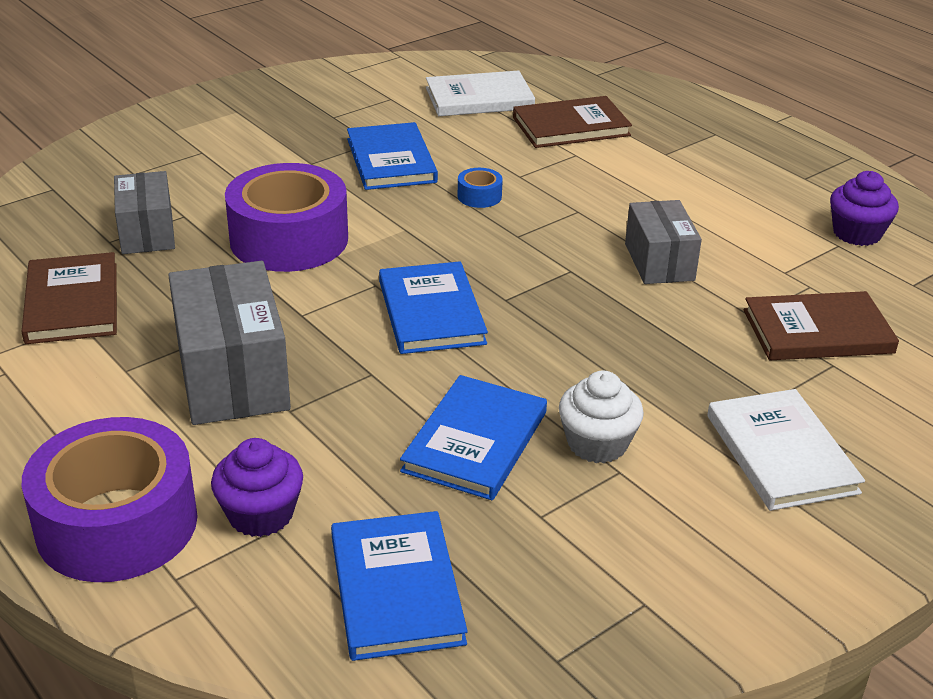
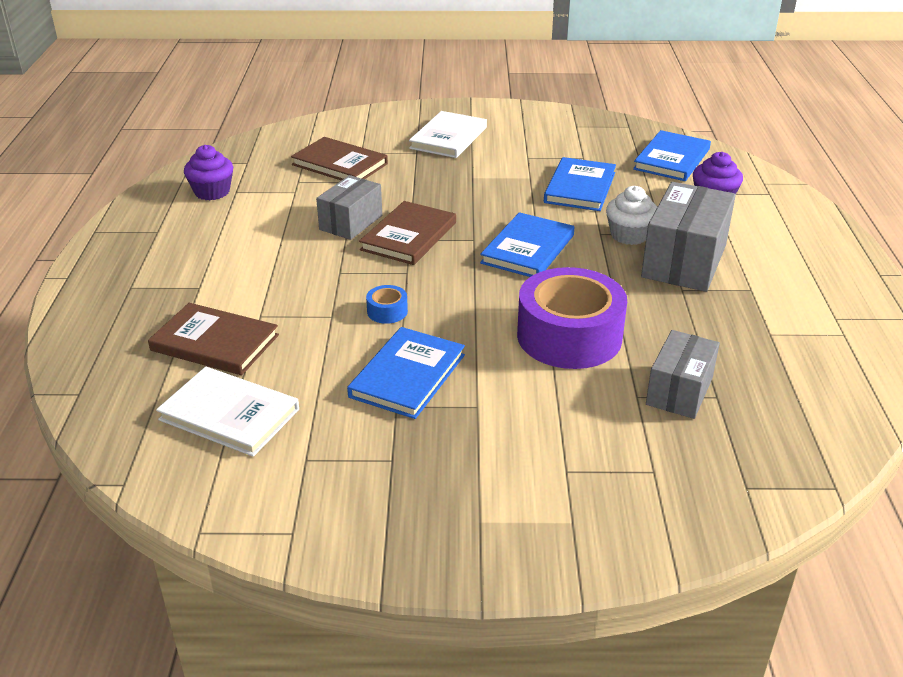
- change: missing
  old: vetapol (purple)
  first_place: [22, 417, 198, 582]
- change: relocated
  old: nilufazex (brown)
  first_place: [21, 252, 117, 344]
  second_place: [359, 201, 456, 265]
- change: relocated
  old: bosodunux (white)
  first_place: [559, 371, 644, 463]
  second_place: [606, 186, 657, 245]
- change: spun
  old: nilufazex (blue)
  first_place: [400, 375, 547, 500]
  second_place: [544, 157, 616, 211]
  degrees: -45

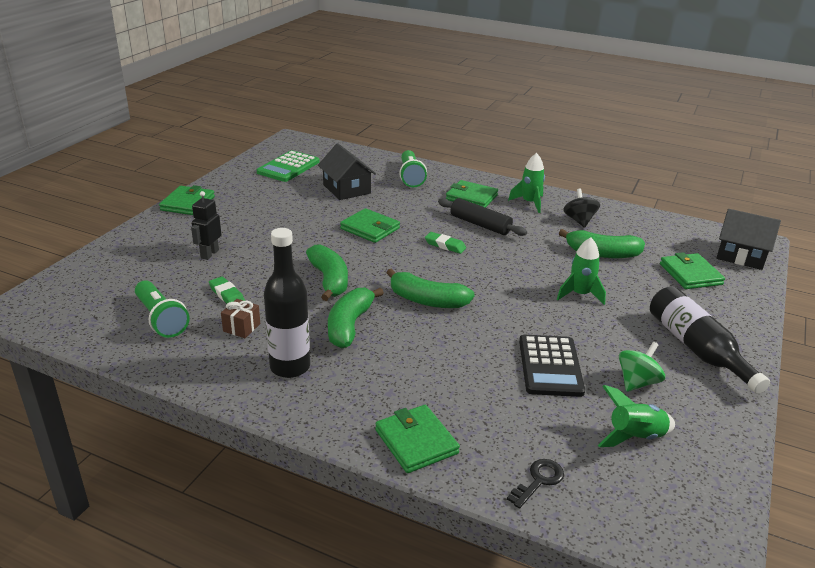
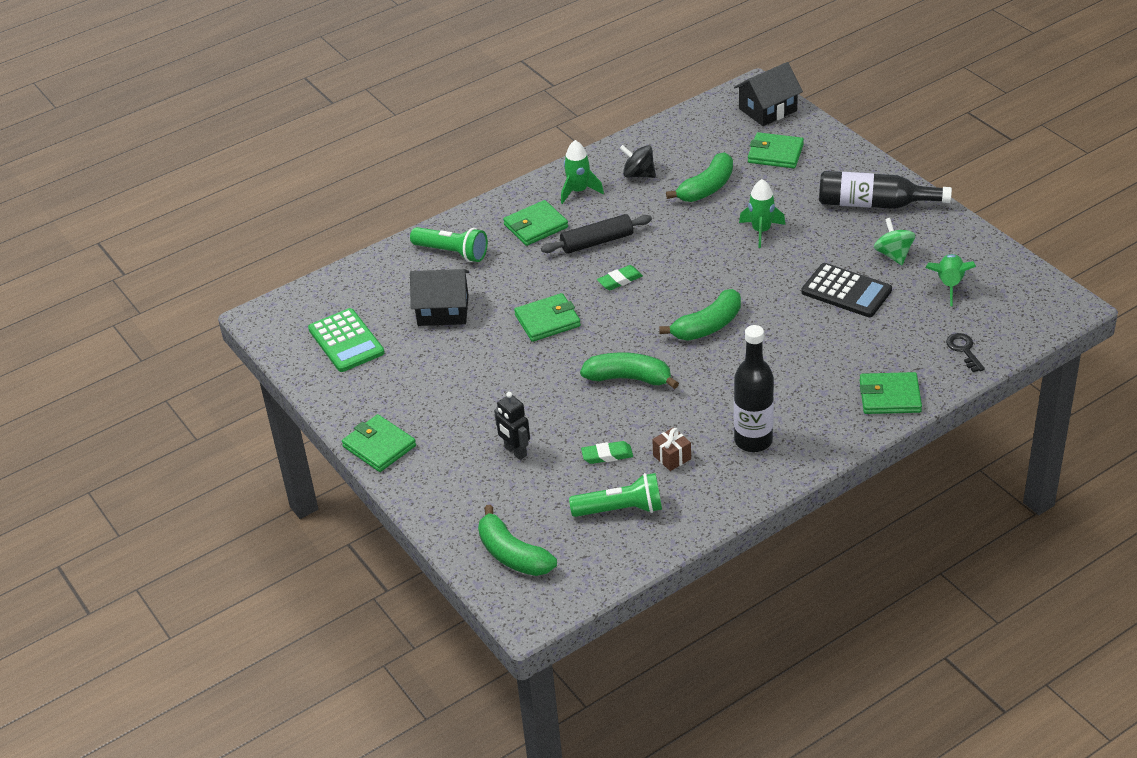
- change: relocated
  old: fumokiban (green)
  first_place: [328, 288, 384, 348]
  second_place: [478, 505, 557, 576]

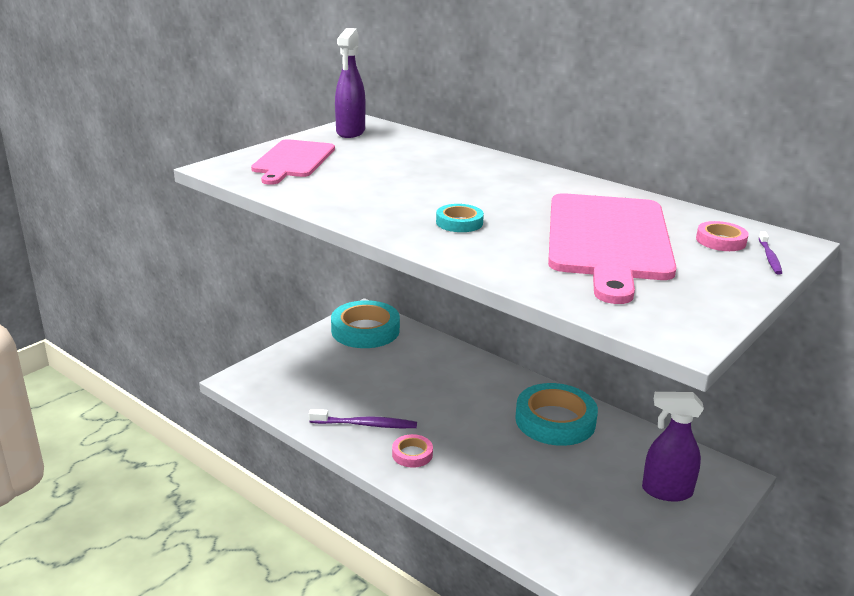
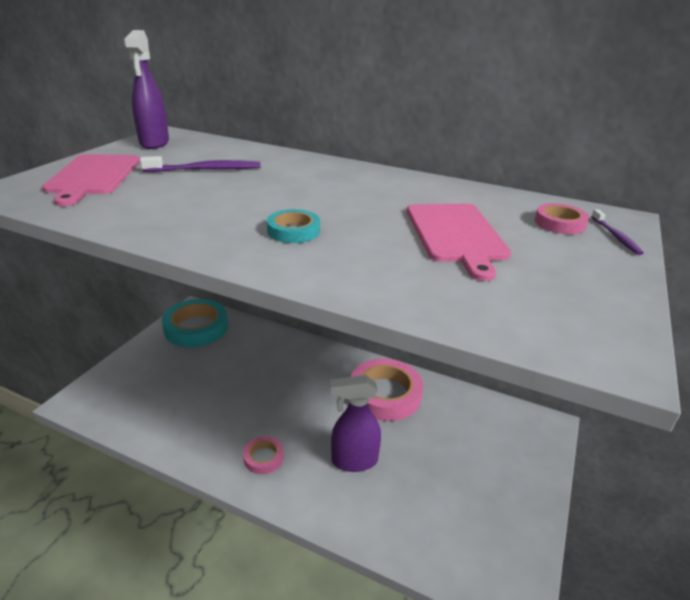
- change: relocated
  old: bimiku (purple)
  first_place: [309, 409, 417, 428]
  second_place: [140, 156, 261, 172]
- change: relocated
  old: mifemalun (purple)
  first_place: [642, 392, 704, 502]
  second_place: [330, 375, 381, 472]
- change: colour
  old: vetapol (turquoise)
  new: vetapol (pink)
  first_place: [515, 383, 598, 446]
  second_place: [351, 359, 423, 421]
- change: size
  old: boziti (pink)
  first_place: [548, 193, 677, 304]
  second_place: [407, 204, 511, 281]
  factor: 0.62

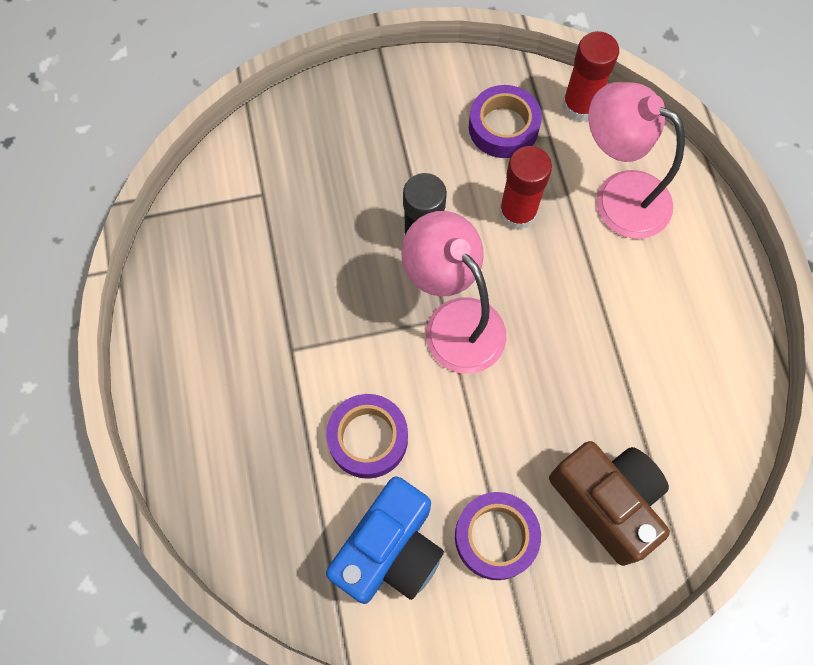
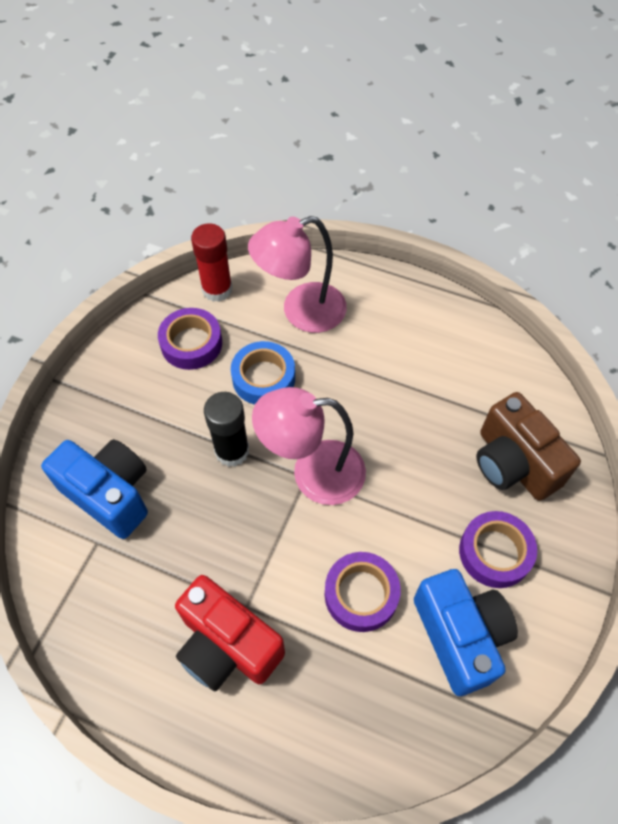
- change: appeared
  new: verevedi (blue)
  second_place: [41, 439, 148, 539]
- change: appeared
  new: verevedi (red)
  second_place: [175, 575, 285, 692]
- change: exchanged
  old: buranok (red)
  new: vetapol (blue)
  first_place: [499, 146, 552, 230]
  second_place: [231, 341, 295, 405]
- change: spun
  old: verevedi (brown)
  first_place: [549, 441, 670, 566]
  second_place: [476, 392, 581, 501]
  degrees: -120

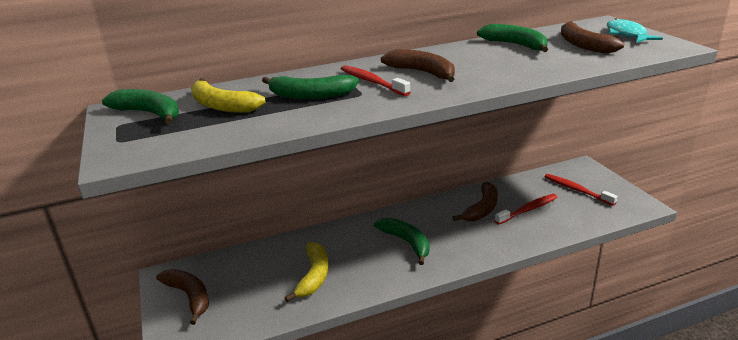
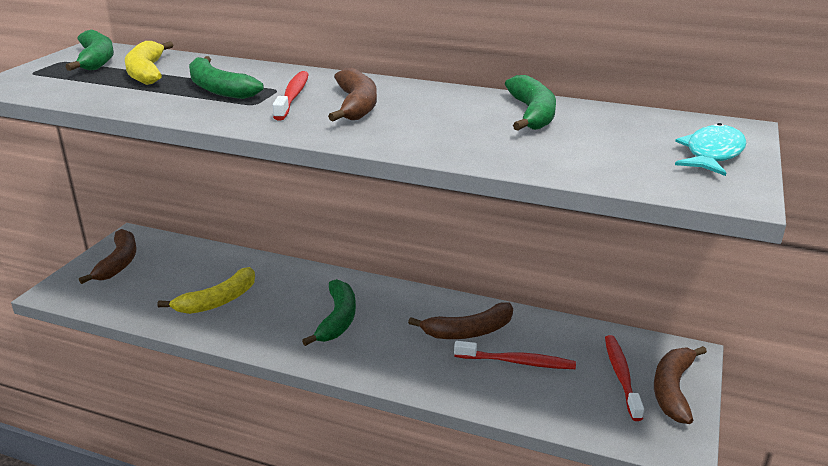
- change: relocated
  old: fumokiban (brown)
  first_place: [561, 22, 624, 54]
  second_place: [654, 346, 707, 424]

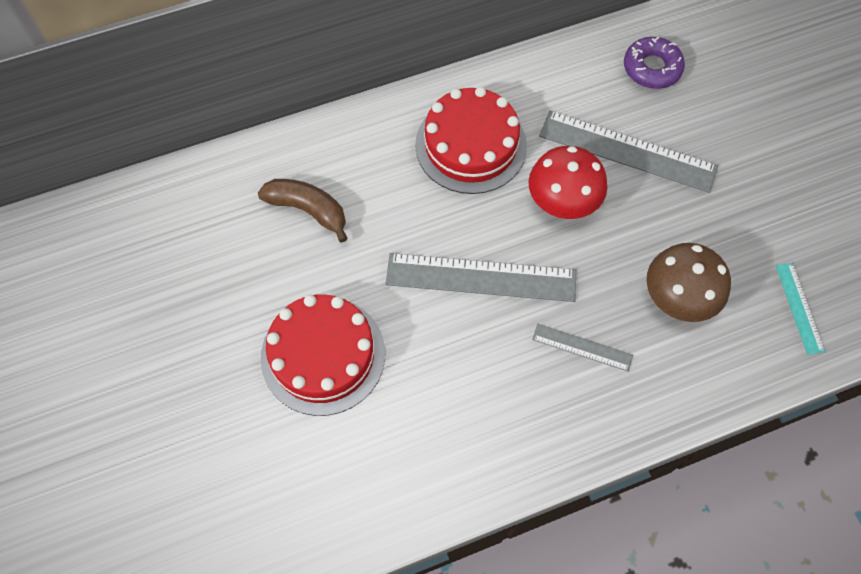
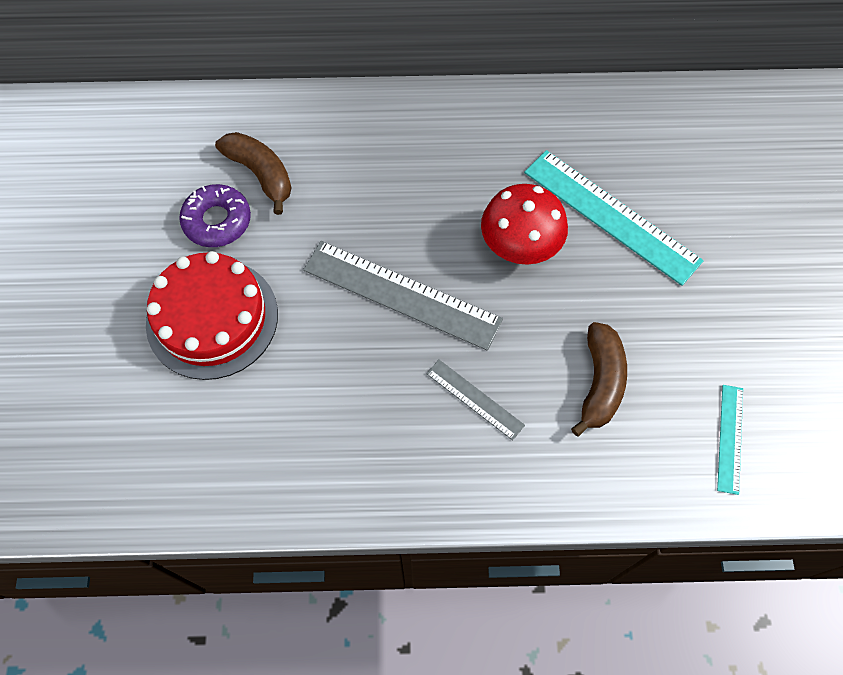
- change: missing
  old: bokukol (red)
  first_place: [415, 87, 527, 194]
- change: relocated
  old: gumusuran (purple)
  first_place: [624, 37, 685, 89]
  second_place: [179, 184, 251, 247]
- change: exchanged
  old: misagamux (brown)
  new: fumokiban (brown)
  first_place: [646, 243, 731, 322]
  second_place: [571, 322, 627, 437]
- change: colour
  old: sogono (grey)
  new: sogono (turquoise)
  first_place: [539, 111, 718, 193]
  second_place: [524, 150, 704, 286]

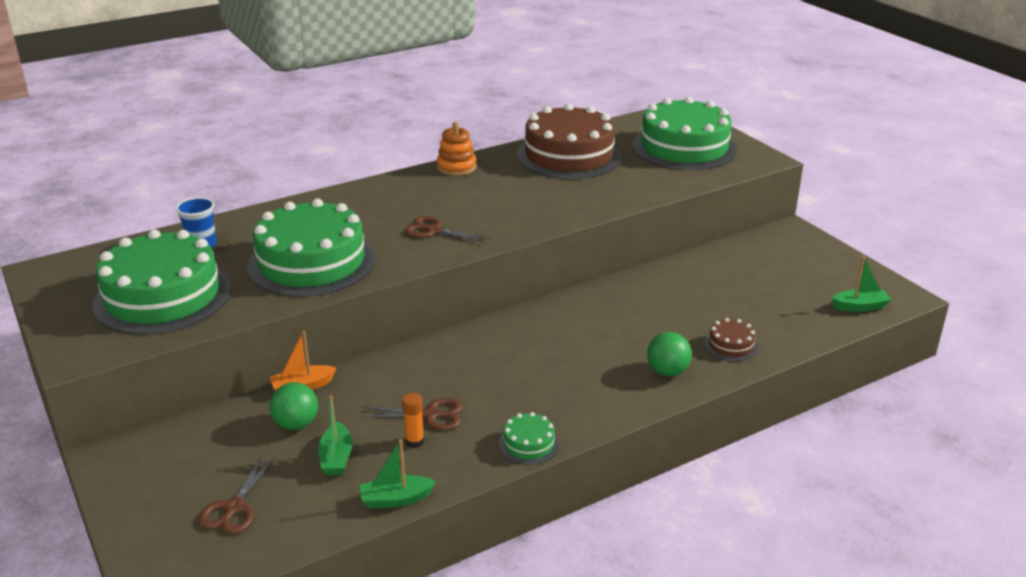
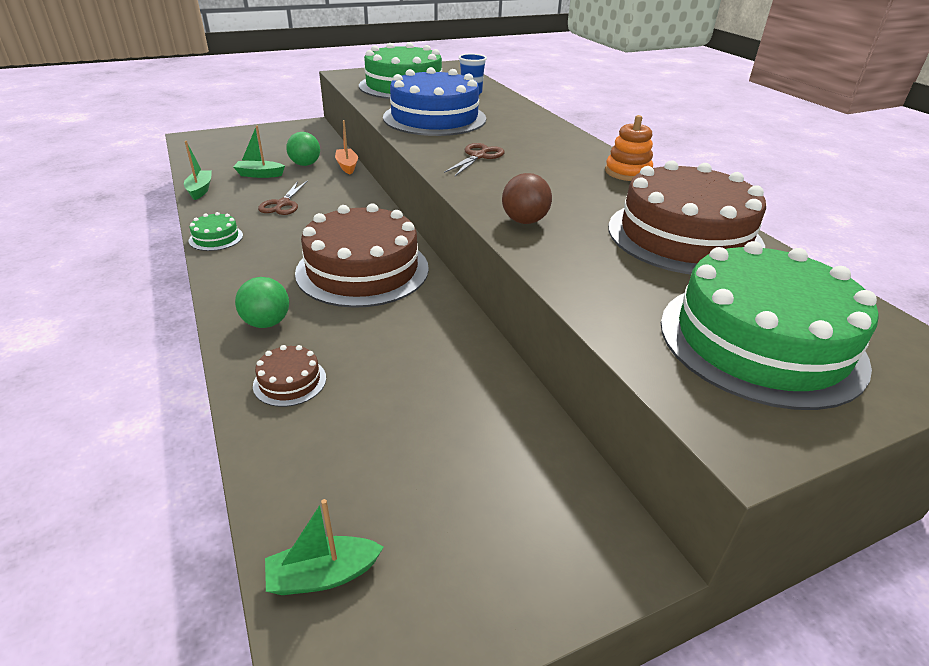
- change: missing
  old: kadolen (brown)
  first_place: [198, 455, 275, 534]
- change: missing
  old: buranok (orange)
  first_place: [402, 393, 424, 448]
- change: appeared
  new: bokukol (brown)
  second_place: [295, 203, 429, 308]
- change: appeared
  new: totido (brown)
  second_place: [502, 173, 552, 224]
- change: colour
  old: bokukol (green)
  new: bokukol (blue)
  first_place: [247, 198, 375, 297]
  second_place: [383, 67, 486, 136]
- change: spun
  old: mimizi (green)
  first_place: [831, 256, 892, 312]
  second_place: [265, 499, 384, 595]
  degrees: 75

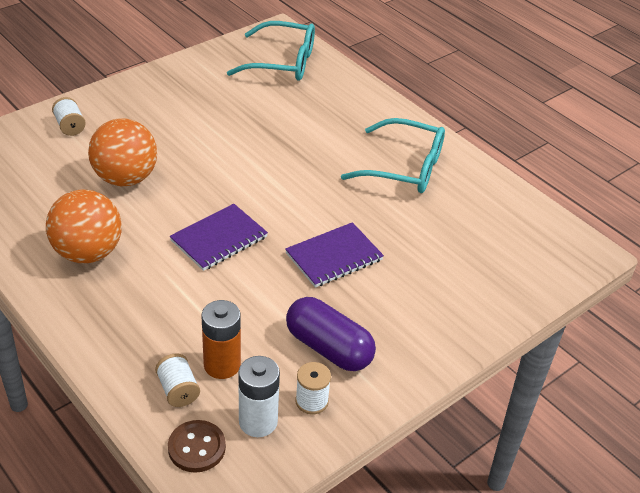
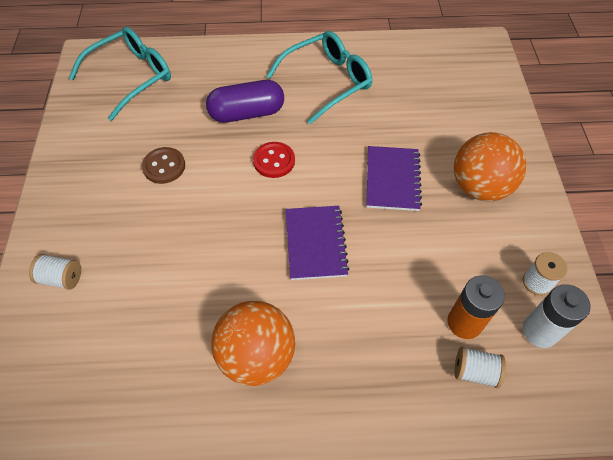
- change: appeared
  new: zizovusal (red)
  second_place: [253, 142, 295, 178]
- change: relocated
  old: totido (orange)
  first_place: [88, 119, 157, 186]
  second_place: [454, 132, 526, 201]
- change: relocated
  old: zizovusal (brown)
  first_place: [168, 420, 226, 473]
  second_place: [142, 147, 185, 184]
- change: relocated
  old: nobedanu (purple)
  first_place: [286, 297, 376, 371]
  second_place: [206, 80, 284, 123]

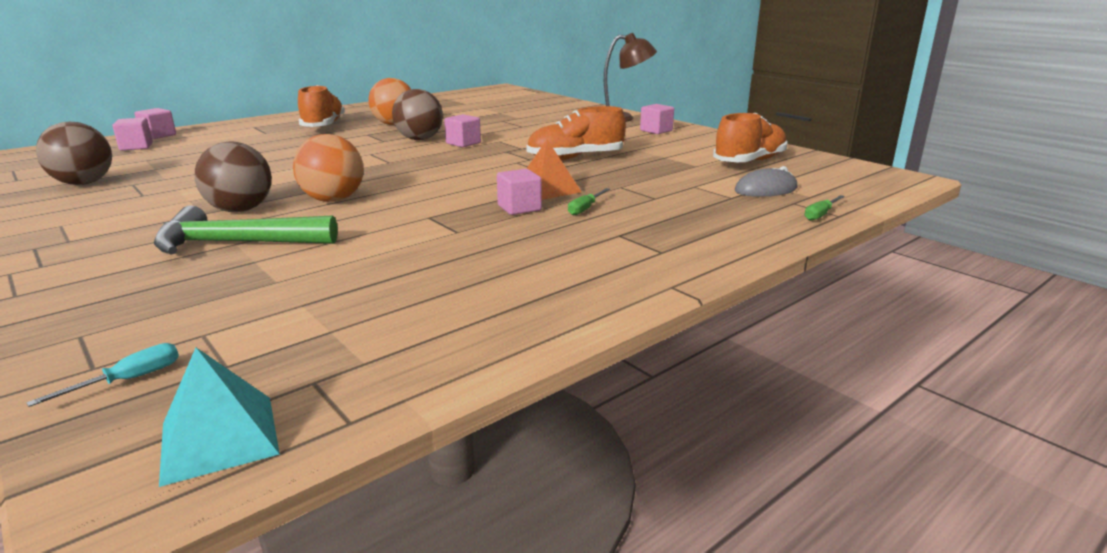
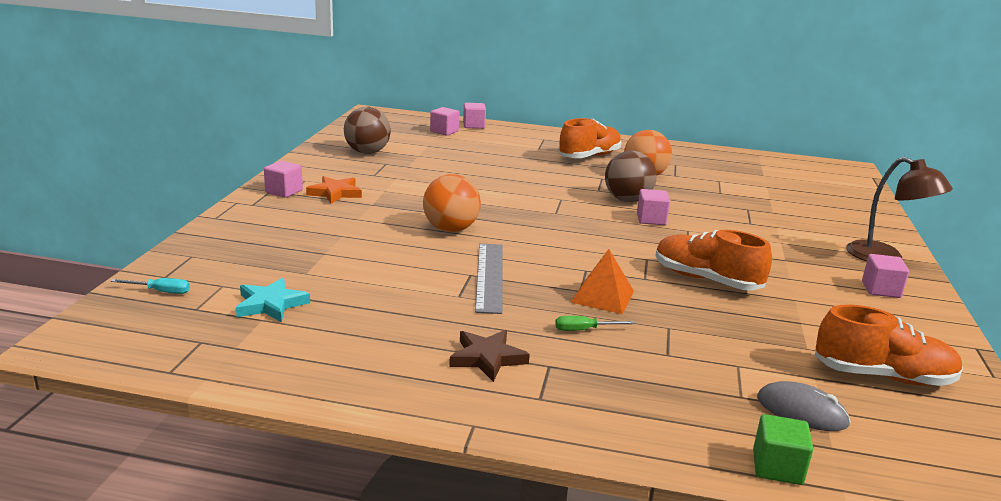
- change: missing
  old: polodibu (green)
  first_place: [154, 205, 338, 254]
- change: missing
  old: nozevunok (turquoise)
  first_place: [159, 348, 280, 487]
- change: missing
  old: totido (brown)
  first_place: [195, 142, 272, 212]
- change: appeared
  new: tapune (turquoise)
  second_place: [236, 278, 310, 322]
- change: appeared
  new: tapune (orange)
  second_place: [306, 176, 362, 204]
- change: appeared
  new: tapune (brown)
  second_place: [449, 330, 530, 382]
- change: appeared
  new: sogono (grey)
  second_place: [475, 244, 502, 314]
- change: relocated
  old: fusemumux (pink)
  first_place: [497, 169, 542, 215]
  second_place: [264, 161, 303, 198]
- change: exchanged
  old: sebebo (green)
  new: fusemumux (green)
  first_place: [804, 195, 845, 221]
  second_place: [753, 414, 813, 485]

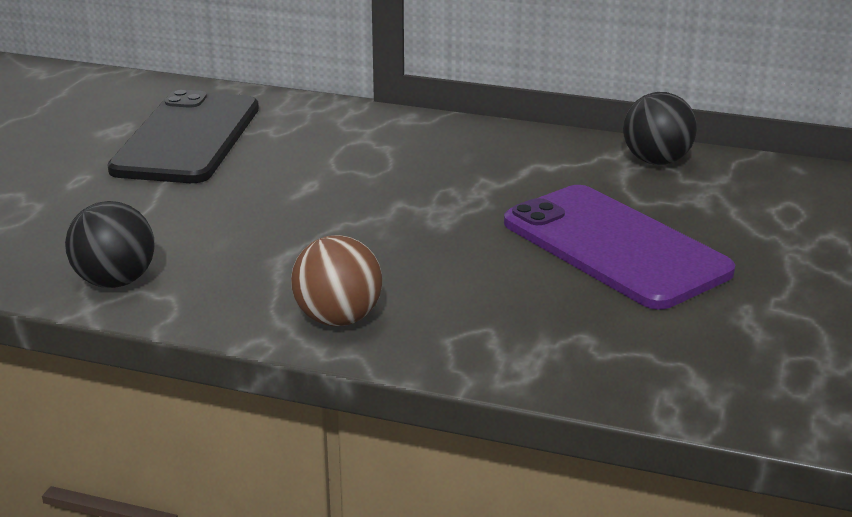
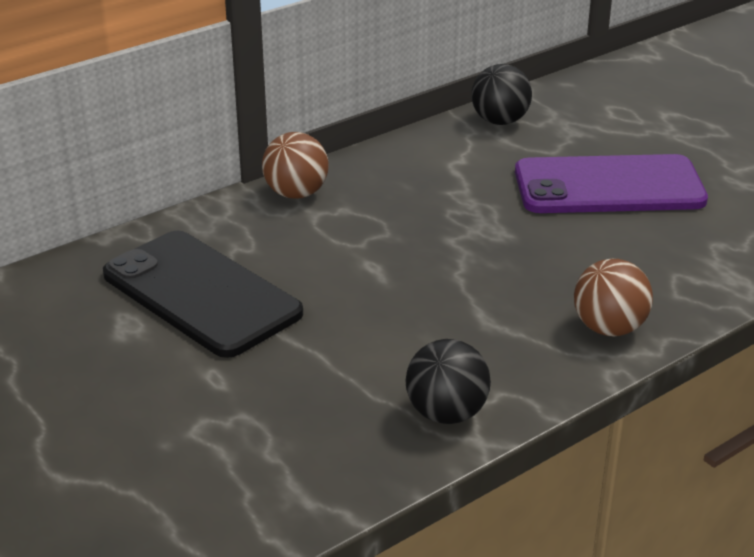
- change: appeared
  new: totido (brown)
  second_place: [262, 132, 328, 199]

